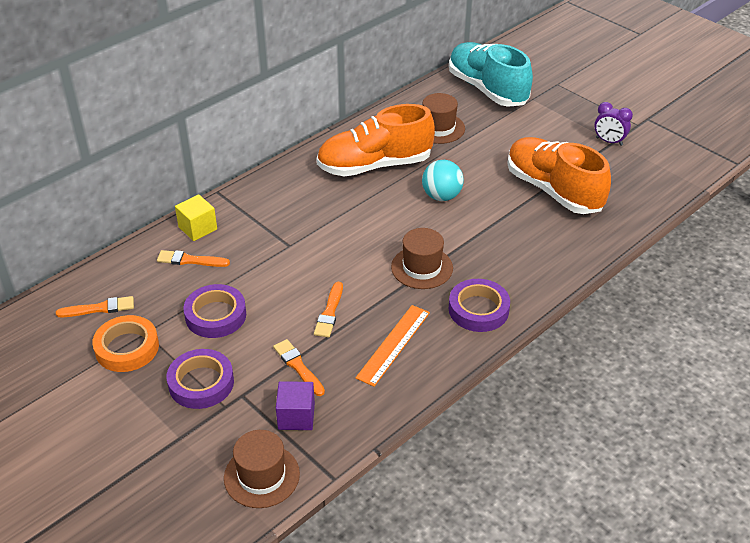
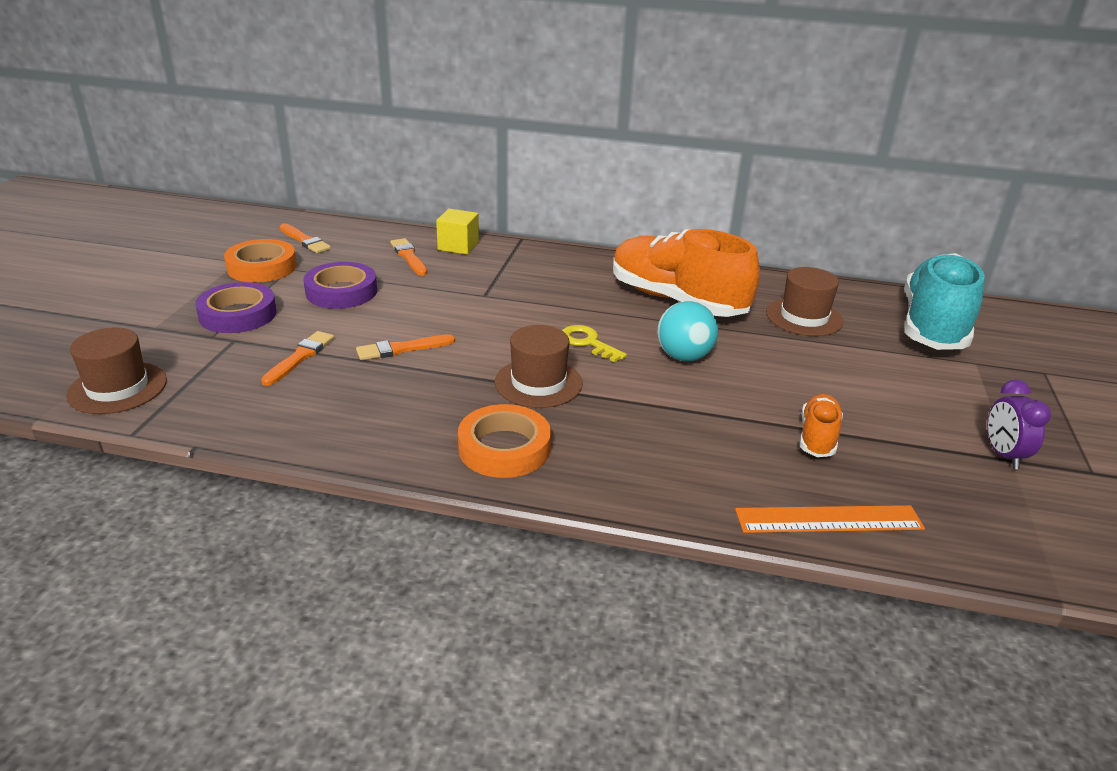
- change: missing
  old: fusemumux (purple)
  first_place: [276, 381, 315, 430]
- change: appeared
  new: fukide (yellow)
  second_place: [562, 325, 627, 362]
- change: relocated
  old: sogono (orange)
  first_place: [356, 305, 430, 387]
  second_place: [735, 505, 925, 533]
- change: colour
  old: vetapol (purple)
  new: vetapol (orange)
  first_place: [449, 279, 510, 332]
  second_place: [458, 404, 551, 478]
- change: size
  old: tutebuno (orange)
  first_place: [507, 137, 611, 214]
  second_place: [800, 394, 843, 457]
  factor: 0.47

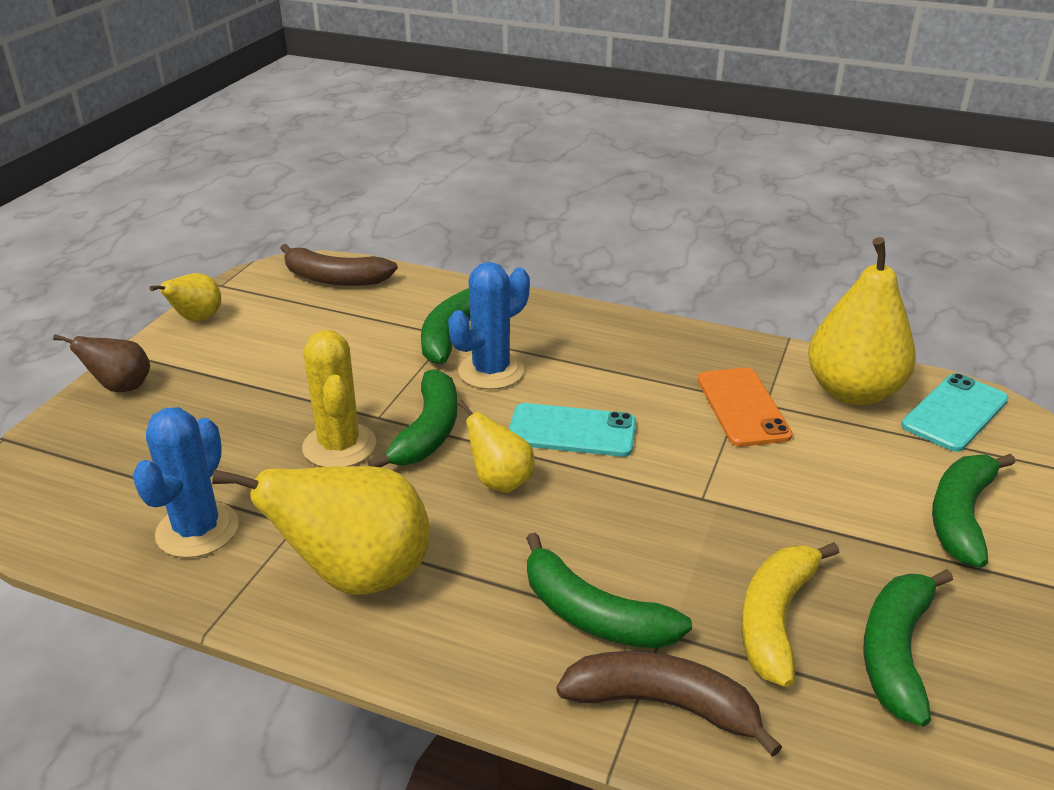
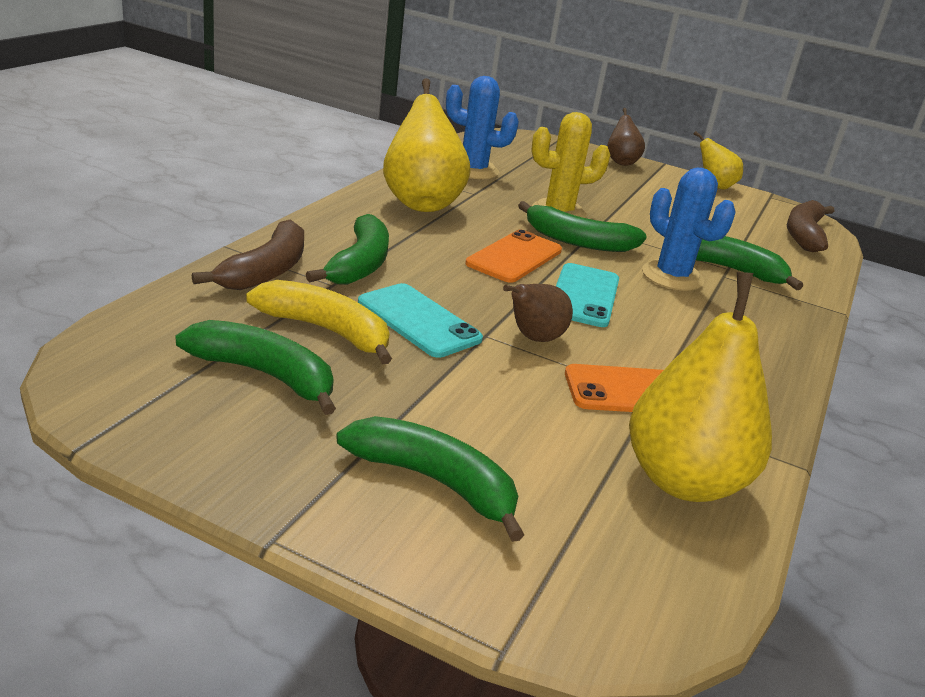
- change: appeared
  new: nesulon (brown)
  second_place: [503, 284, 573, 342]
- change: relocated
  old: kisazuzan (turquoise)
  first_place: [901, 373, 1009, 452]
  second_place: [358, 283, 483, 358]
- change: exchanged
  old: nesulon (yellow)
  new: kisazuzan (orange)
  first_place: [457, 400, 535, 493]
  second_place: [465, 229, 562, 283]
- change: spun
  old: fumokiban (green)
  first_place: [526, 533, 692, 649]
  second_place: [306, 214, 389, 285]
  degrees: 150

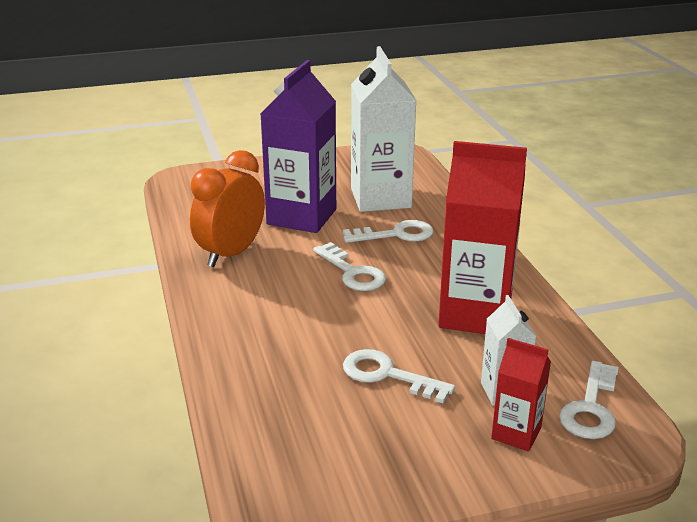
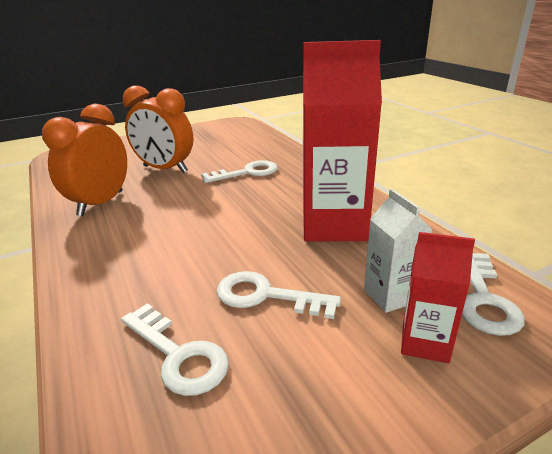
- change: missing
  old: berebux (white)
  first_place: [351, 46, 417, 212]
- change: relocated
  old: fukide (white)
  first_place: [313, 242, 386, 291]
  second_place: [121, 303, 229, 396]
- change: exchanged
  old: berebux (purple)
  new: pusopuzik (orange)
  first_place: [261, 60, 336, 233]
  second_place: [123, 86, 193, 173]

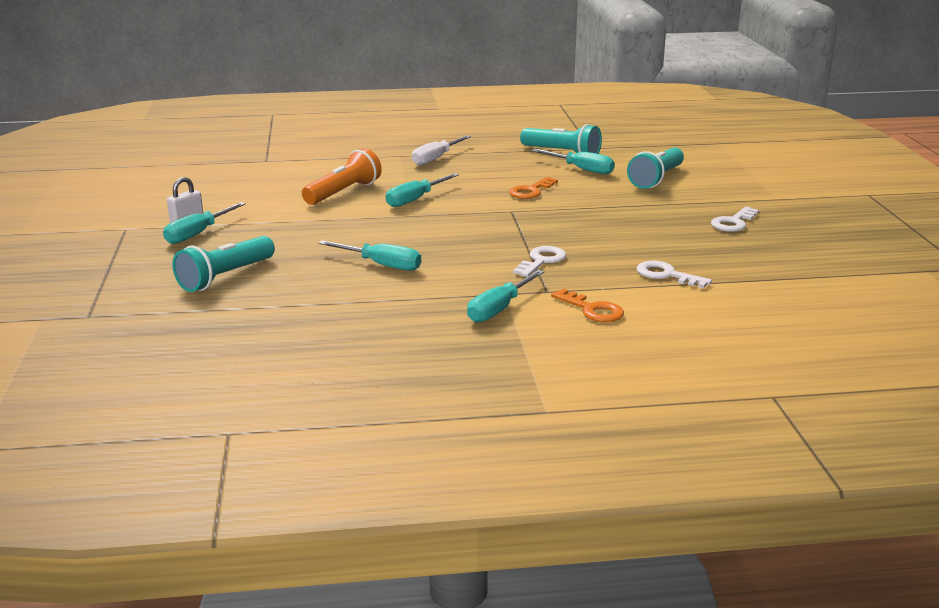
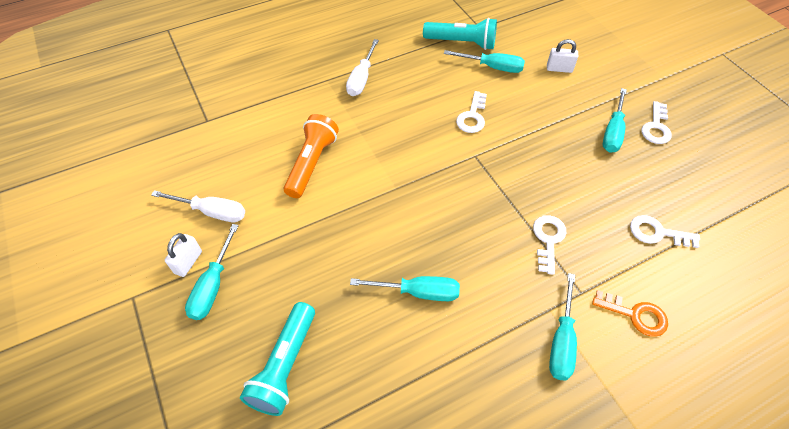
- change: appeared
  new: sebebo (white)
  second_place: [151, 190, 245, 222]
- change: relocated
  old: sebebo (turquoise)
  first_place: [386, 173, 459, 207]
  second_place: [603, 88, 627, 153]
- change: exchanged
  old: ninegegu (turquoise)
  new: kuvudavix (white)
  first_place: [627, 147, 684, 189]
  second_place: [547, 39, 578, 73]
- change: colour
  old: fukide (orange)
  new: fukide (white)
  first_place: [509, 177, 558, 199]
  second_place: [456, 91, 487, 133]

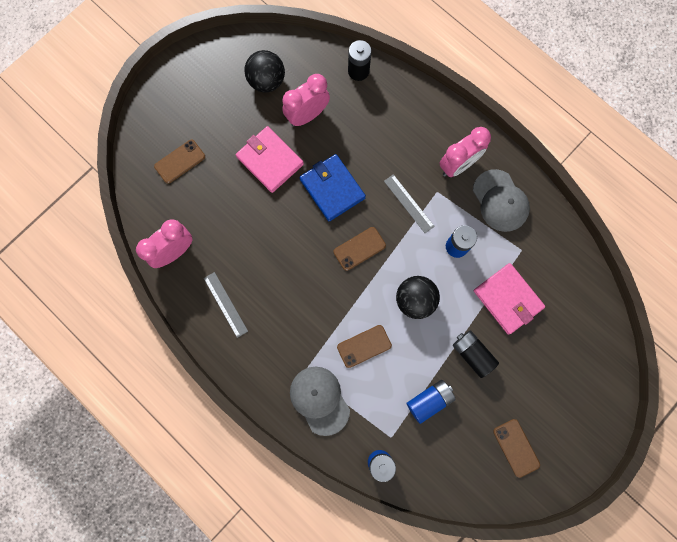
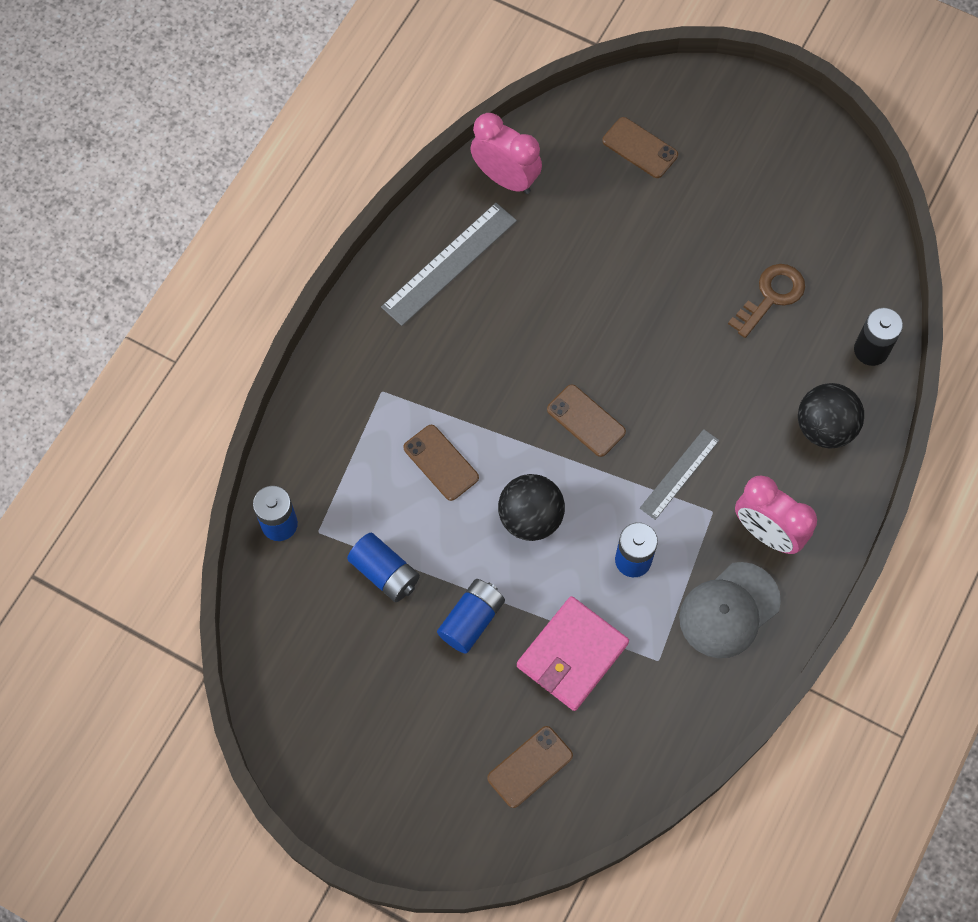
- change: missing
  old: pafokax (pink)
  first_place: [236, 126, 304, 193]
- change: missing
  old: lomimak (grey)
  first_place: [290, 367, 350, 436]
- change: missing
  old: pafokax (blue)
  first_place: [300, 154, 366, 221]
- change: relocated
  old: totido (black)
  first_place: [244, 50, 285, 92]
  second_place: [798, 383, 864, 449]
- change: relocated
  old: kisazuzan (brown)
  first_place: [493, 419, 540, 478]
  second_place: [487, 726, 573, 808]
- change: exchanged
  old: pusopuzik (pink)
  new: fukide (brown)
  first_place: [282, 74, 330, 127]
  second_place: [728, 264, 805, 338]
- change: colour
  old: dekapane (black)
  new: dekapane (blue)
  first_place: [453, 330, 499, 378]
  second_place: [437, 579, 505, 654]
- change: size
  old: sogono (grey)
  first_place: [204, 272, 248, 338]
  second_place: [381, 203, 517, 326]
  factor: 1.59

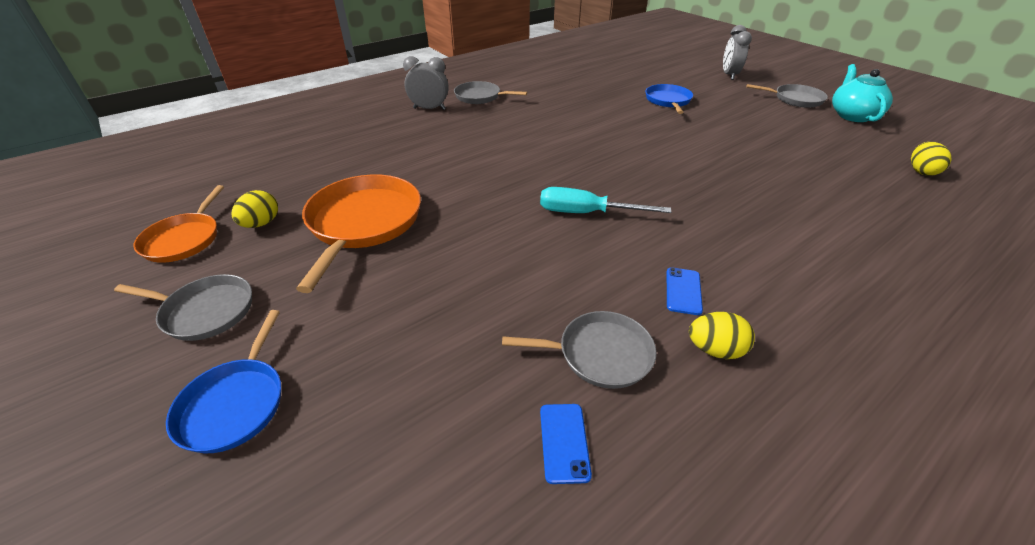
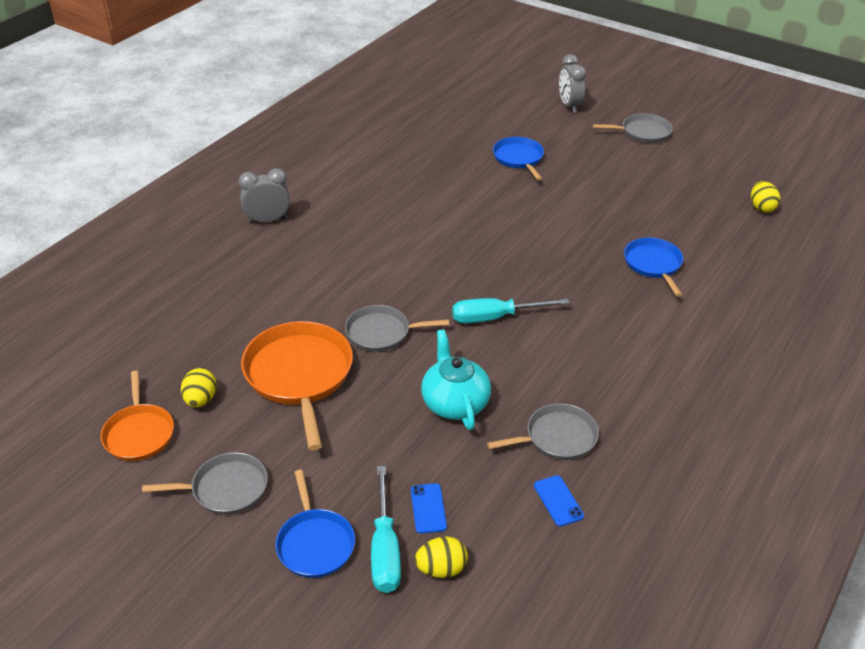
- change: appeared
  new: sebebo (turquoise)
  second_place: [371, 466, 401, 593]
- change: appeared
  new: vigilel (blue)
  second_place: [624, 238, 683, 297]
- change: relocated
  old: vigilel (grey)
  first_place: [454, 81, 527, 104]
  second_place: [345, 305, 449, 352]
- change: relocated
  old: kisazuzan (blue)
  first_place: [667, 267, 703, 315]
  second_place: [411, 483, 447, 534]
- change: relocated
  old: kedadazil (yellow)
  first_place: [689, 312, 755, 359]
  second_place: [415, 536, 468, 578]
- change: relocated
  old: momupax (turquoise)
  first_place: [832, 64, 893, 122]
  second_place: [421, 329, 491, 430]

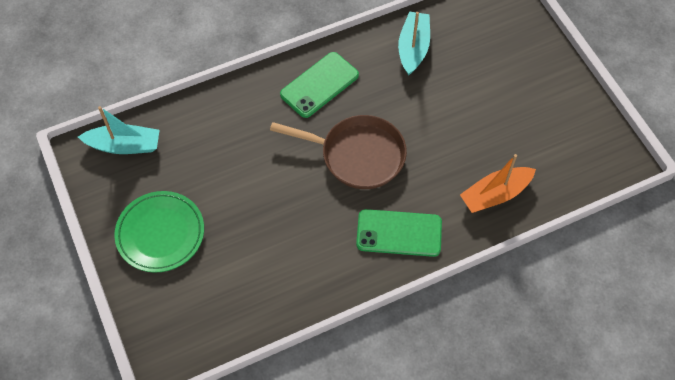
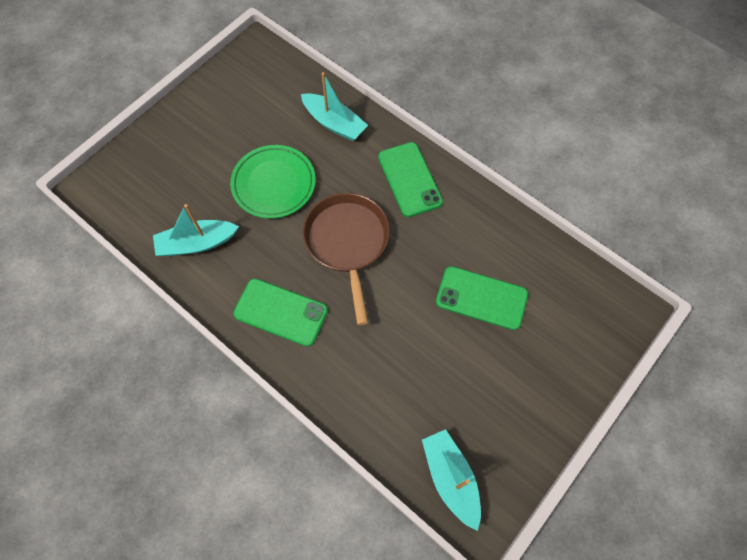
- change: appeared
  new: kisazuzan (green)
  second_place: [436, 266, 528, 330]
- change: relocated
  old: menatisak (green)
  first_place: [114, 191, 204, 273]
  second_place: [230, 145, 316, 219]
- change: colour
  old: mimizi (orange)
  new: mimizi (turquoise)
  first_place: [460, 154, 536, 213]
  second_place: [301, 72, 368, 141]

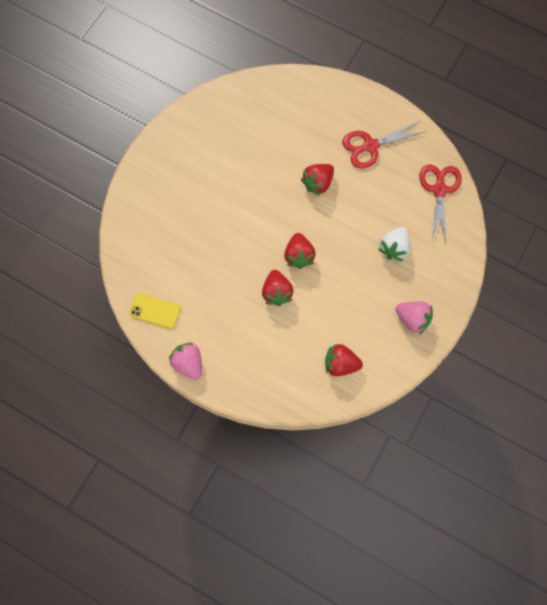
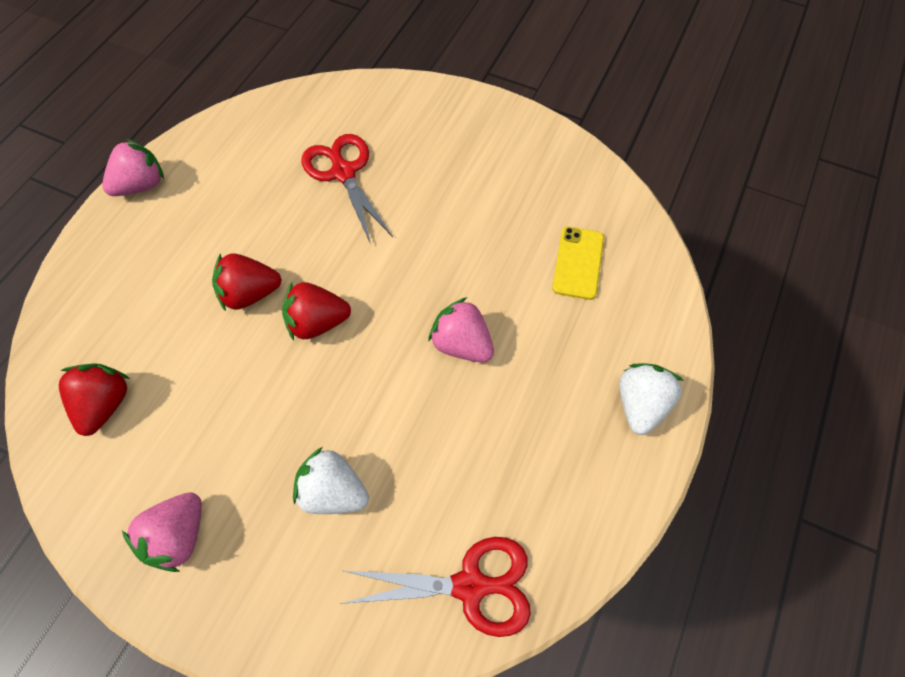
- change: appeared
  new: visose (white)
  second_place: [619, 363, 684, 435]
- change: relocated
  old: kisazuzan (yellow)
  first_place: [129, 293, 181, 329]
  second_place: [552, 227, 604, 300]
- change: relocated
  old: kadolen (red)
  first_place: [343, 121, 424, 168]
  second_place: [302, 134, 393, 244]
- change: colour
  old: visose (red)
  new: visose (pink)
  first_place: [301, 164, 334, 196]
  second_place: [428, 298, 494, 362]

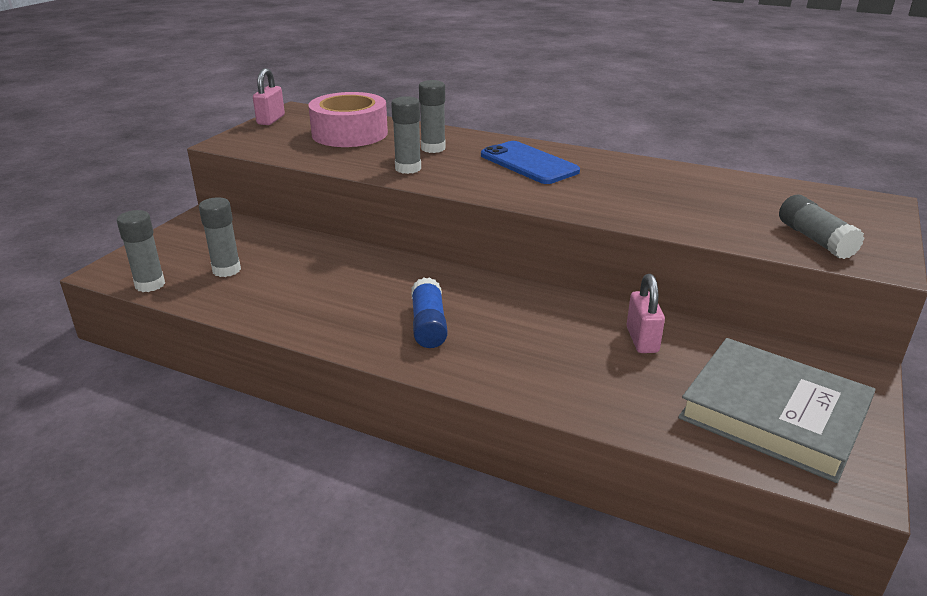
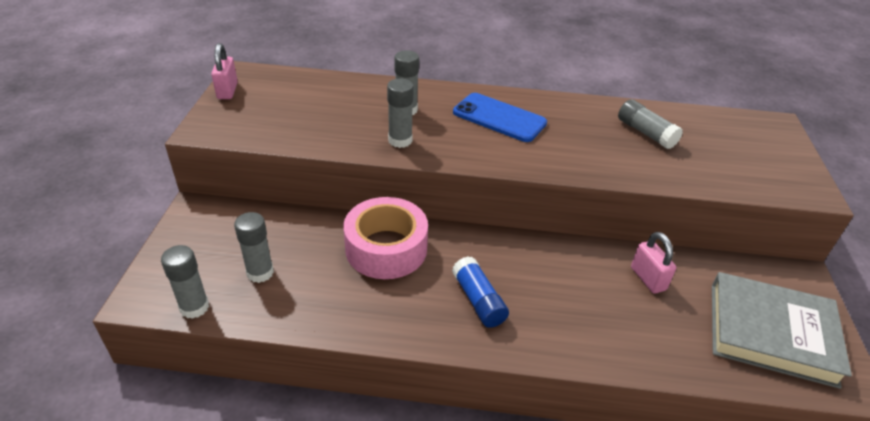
- change: relocated
  old: vetapol (pink)
  first_place: [308, 92, 388, 147]
  second_place: [344, 197, 428, 279]
- change: relocated
  old: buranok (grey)
  first_place: [779, 195, 865, 259]
  second_place: [618, 99, 683, 149]

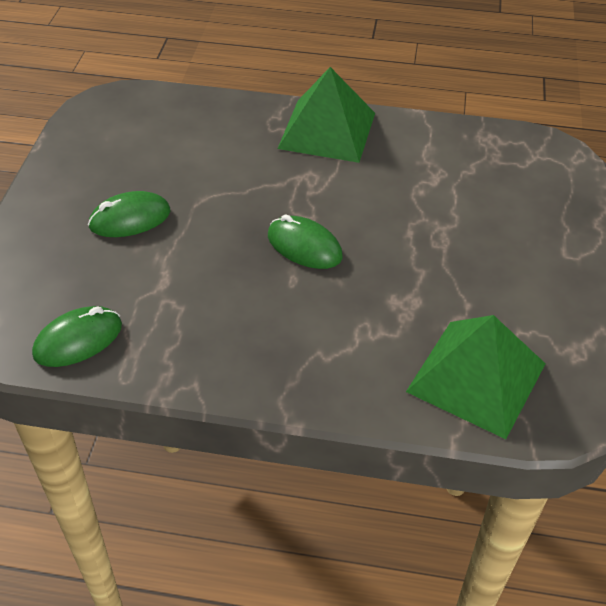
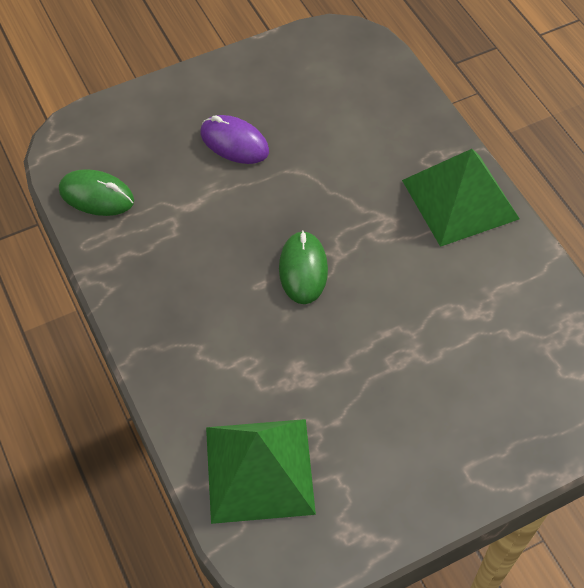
- change: colour
  old: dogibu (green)
  new: dogibu (purple)
  first_place: [88, 191, 171, 237]
  second_place: [200, 115, 269, 164]

